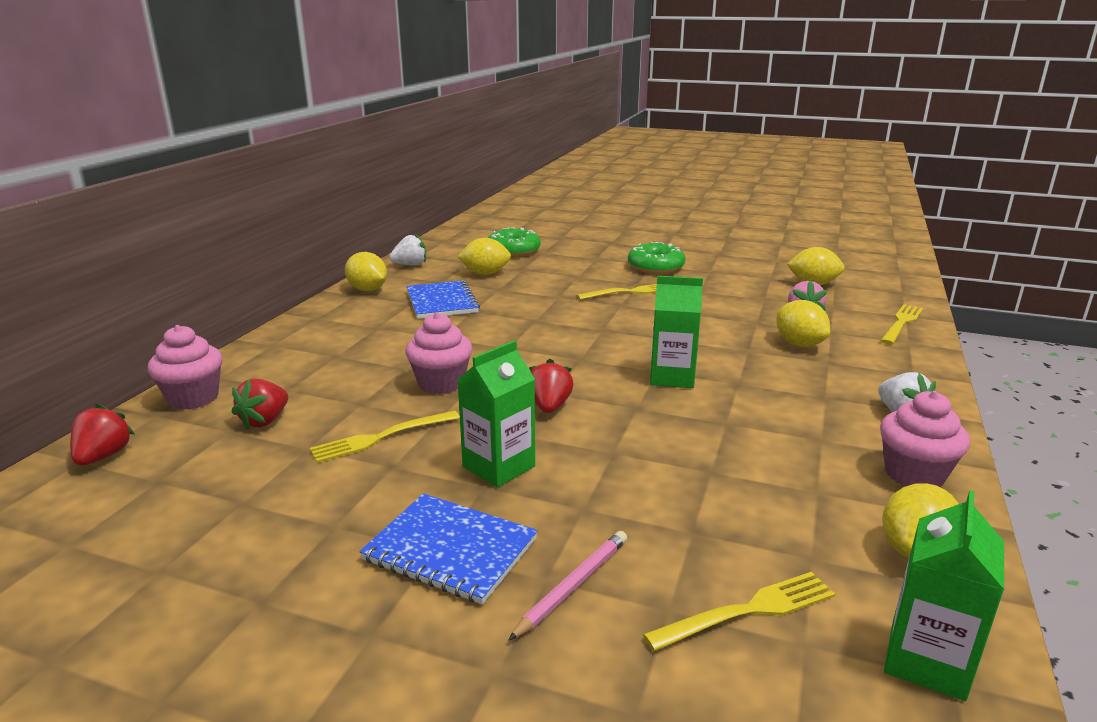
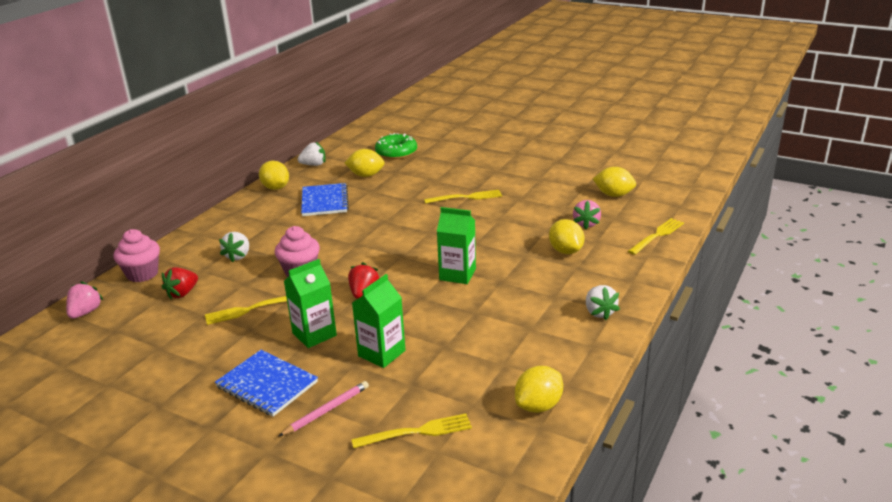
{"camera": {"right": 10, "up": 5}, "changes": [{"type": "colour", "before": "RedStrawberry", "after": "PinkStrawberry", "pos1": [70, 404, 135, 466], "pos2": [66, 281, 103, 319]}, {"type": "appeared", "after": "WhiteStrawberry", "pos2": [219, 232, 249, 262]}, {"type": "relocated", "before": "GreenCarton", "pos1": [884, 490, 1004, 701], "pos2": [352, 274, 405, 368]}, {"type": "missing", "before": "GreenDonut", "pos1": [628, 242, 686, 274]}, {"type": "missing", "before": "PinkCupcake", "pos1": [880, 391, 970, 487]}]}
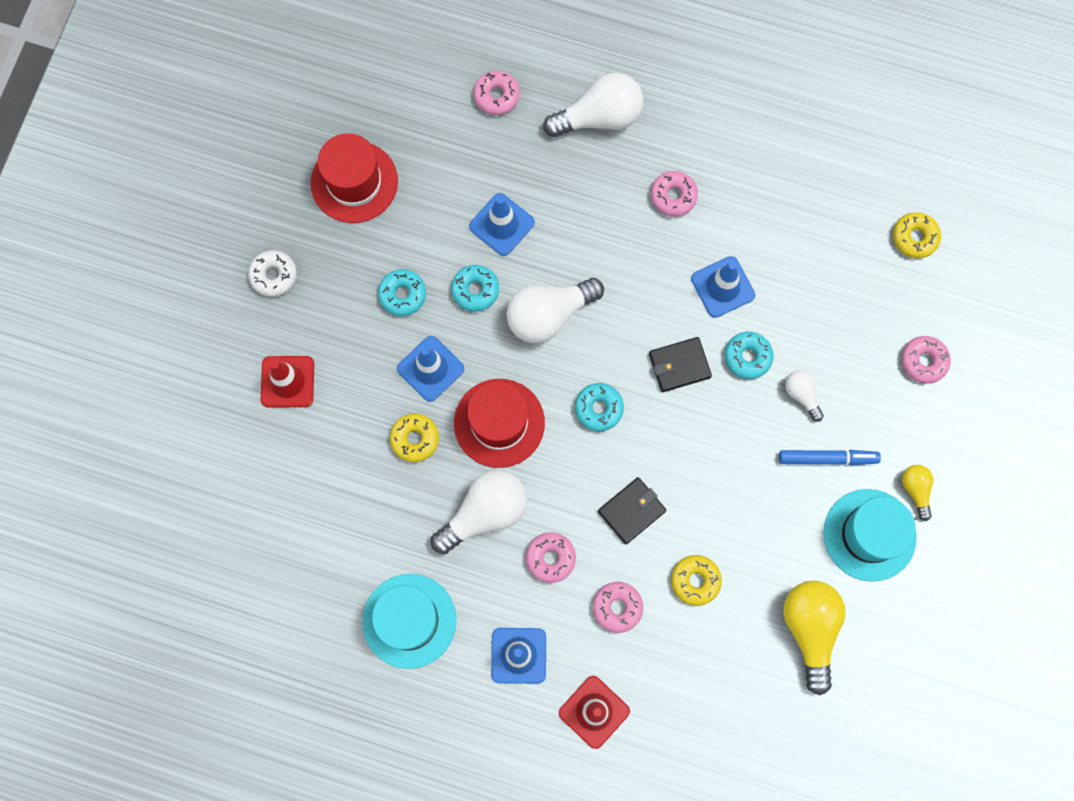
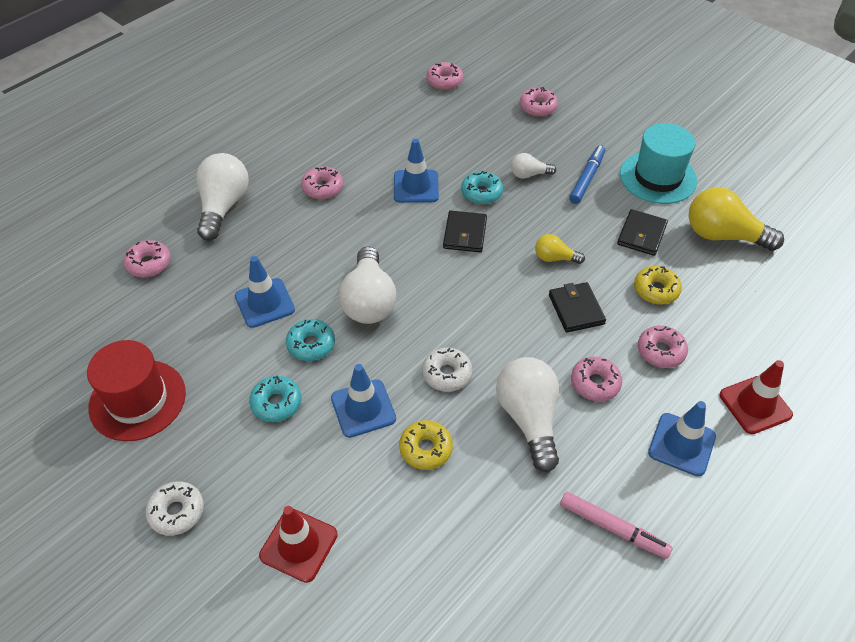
{"camera": {"right": -65, "up": -25}, "changes": [{"type": "exchanged", "before": "RedHat", "after": "WhiteDonut", "pos1": [454, 379, 545, 468], "pos2": [422, 348, 472, 392]}, {"type": "colour", "before": "YellowDonut", "after": "PinkDonut", "pos1": [893, 212, 941, 258], "pos2": [426, 62, 463, 90]}, {"type": "relocated", "before": "YellowLightBulb", "pos1": [902, 465, 933, 521], "pos2": [535, 234, 585, 264]}, {"type": "exchanged", "before": "TurquoiseHat", "after": "PinkMarker", "pos1": [362, 574, 456, 669], "pos2": [560, 492, 673, 559]}, {"type": "appeared", "after": "BlackWallet", "pos2": [617, 209, 668, 256]}, {"type": "missing", "before": "TurquoiseDonut", "pos1": [575, 383, 624, 432]}]}
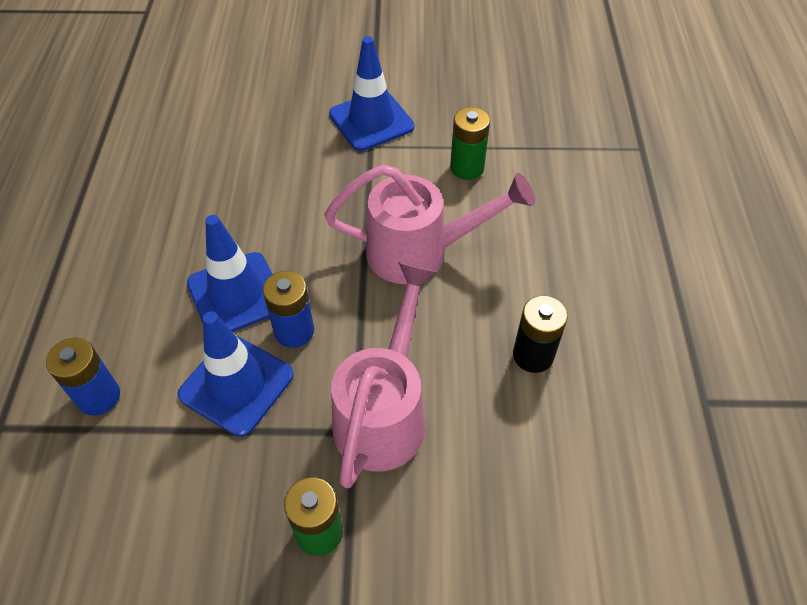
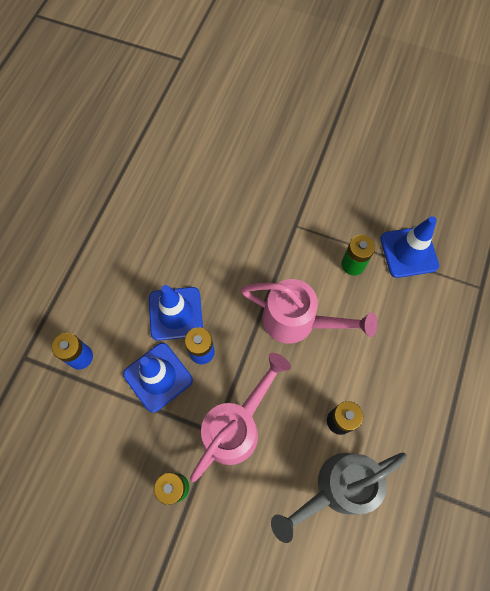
{"camera": {"right": 20, "up": 15}, "changes": [{"type": "appeared", "after": "GreyWateringCan", "pos2": [271, 452, 407, 543]}, {"type": "relocated", "before": "BlueTrafficCone", "pos1": [329, 36, 414, 151], "pos2": [380, 216, 439, 278]}]}
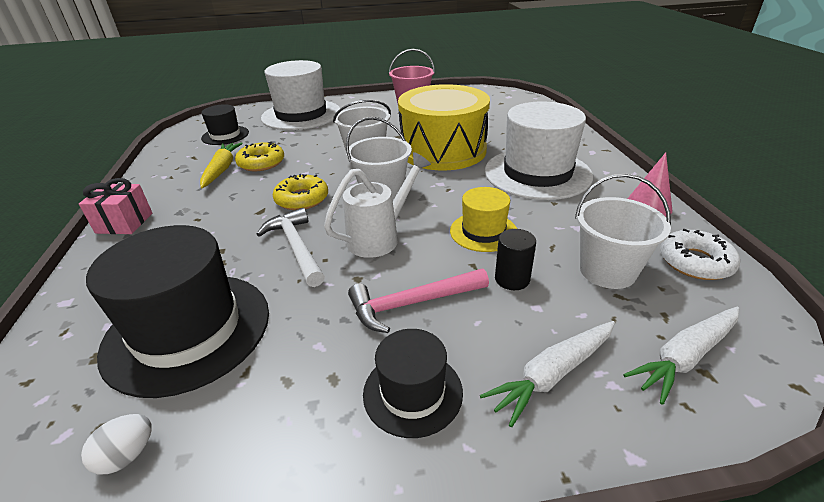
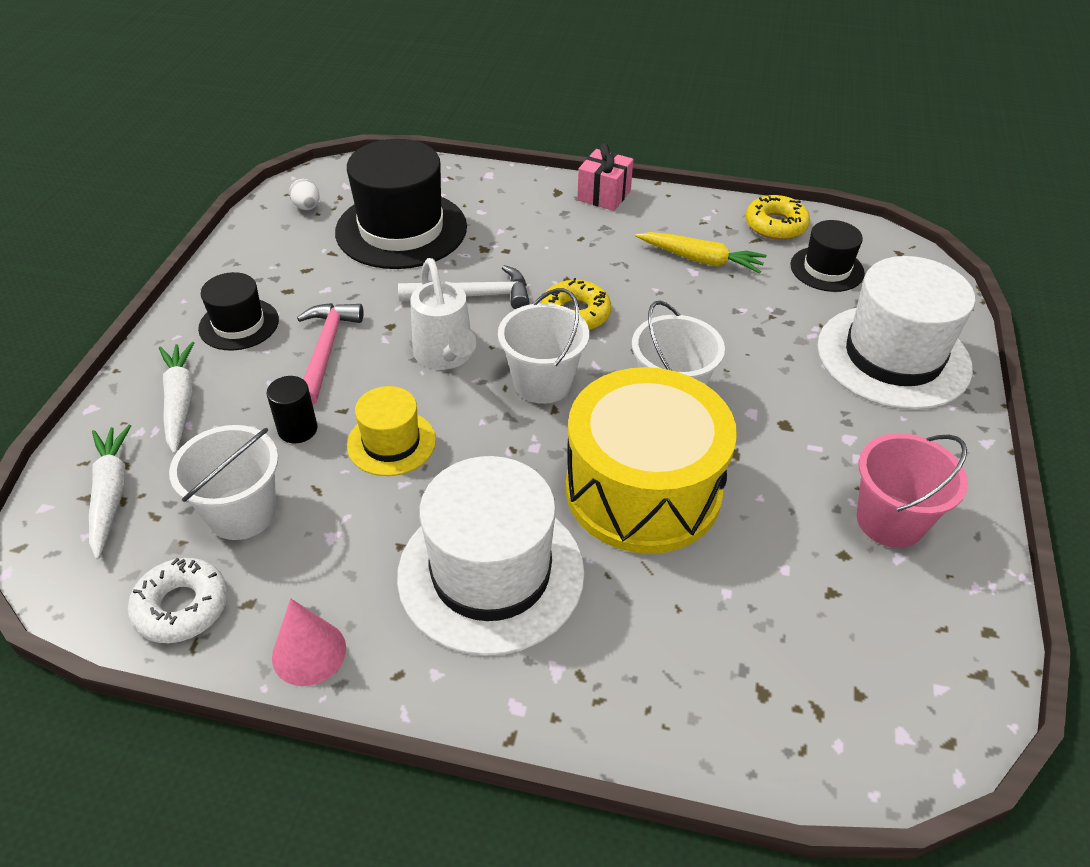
{"camera": {"right": 110, "up": 10}, "changes": [{"type": "relocated", "before": "YellowDonut", "pos1": [235, 142, 284, 171], "pos2": [745, 195, 810, 240]}]}
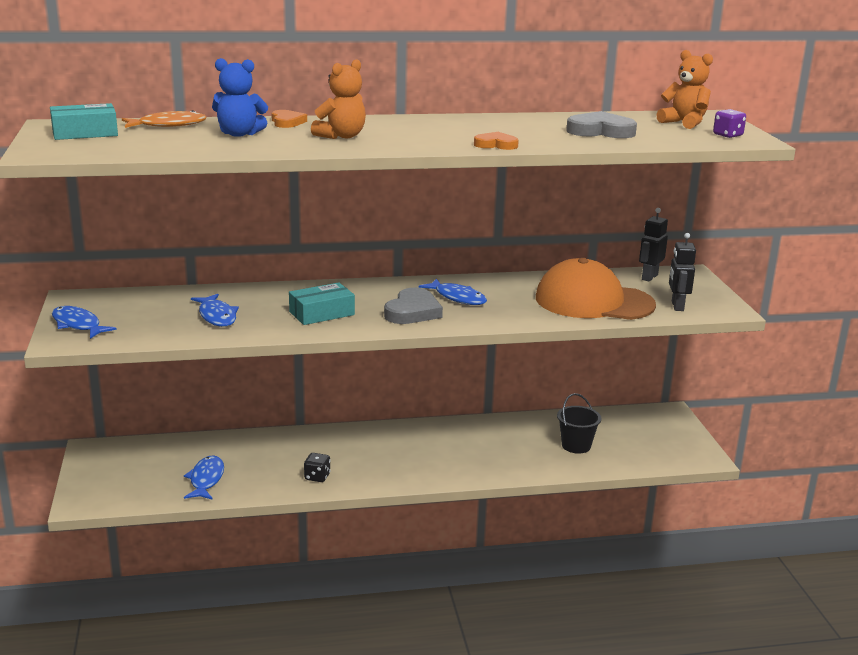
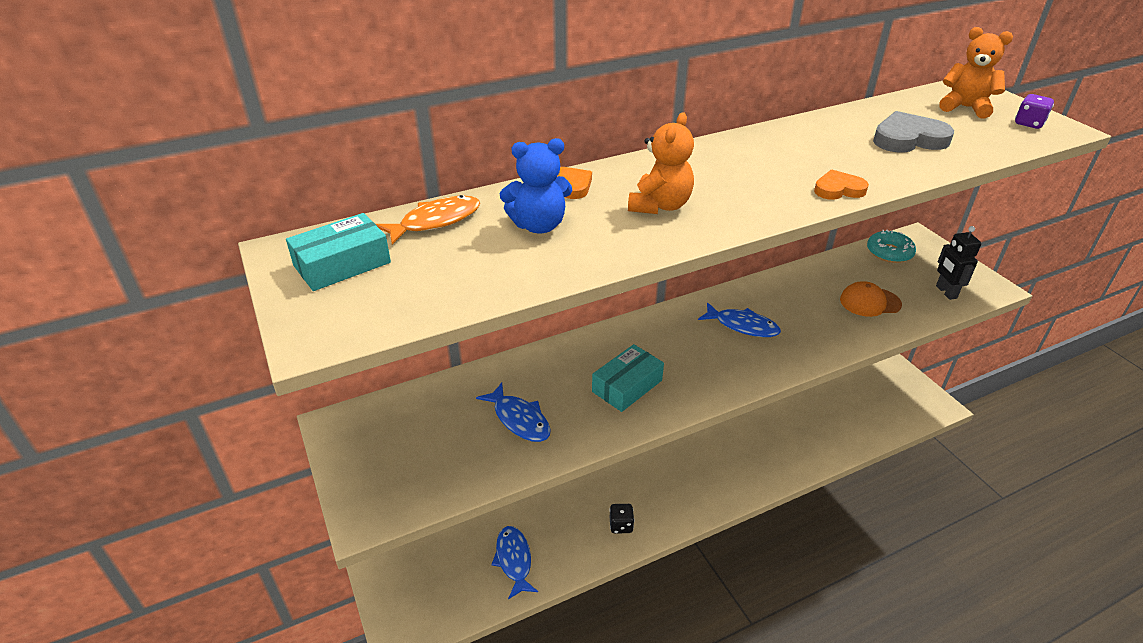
{"camera": {"right": -15, "up": 15}, "changes": [{"type": "size", "before": "OrangeCap", "pos1": [536, 258, 656, 320], "pos2": [840, 281, 902, 317], "scale": 0.49}, {"type": "exchanged", "before": "BlackRobot", "after": "TurquoiseDonut", "pos1": [639, 208, 668, 282], "pos2": [867, 230, 916, 263]}, {"type": "missing", "before": "BlueFish", "pos1": [52, 306, 117, 339]}, {"type": "missing", "before": "GreyHeart", "pos1": [384, 288, 443, 324]}, {"type": "missing", "before": "BlackBucket", "pos1": [557, 393, 601, 454]}]}
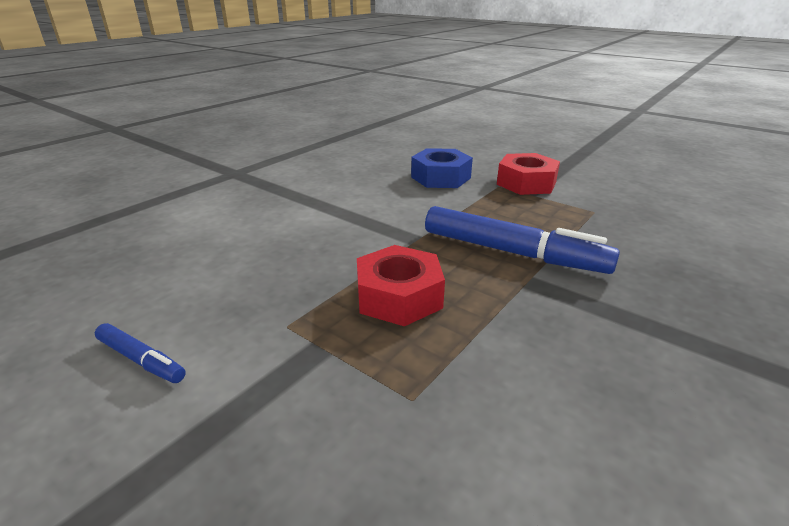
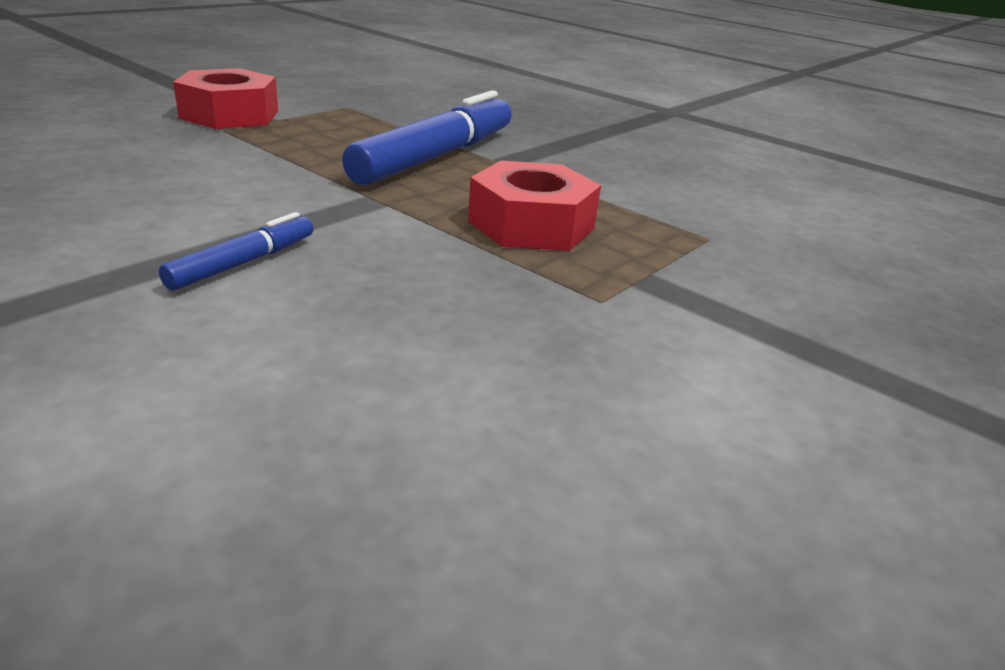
{"camera": {"right": -90, "up": 0}, "changes": [{"type": "relocated", "before": "BlueMarker", "pos1": [95, 323, 186, 383], "pos2": [159, 212, 313, 291]}, {"type": "missing", "before": "BlueNut", "pos1": [411, 148, 473, 188]}]}
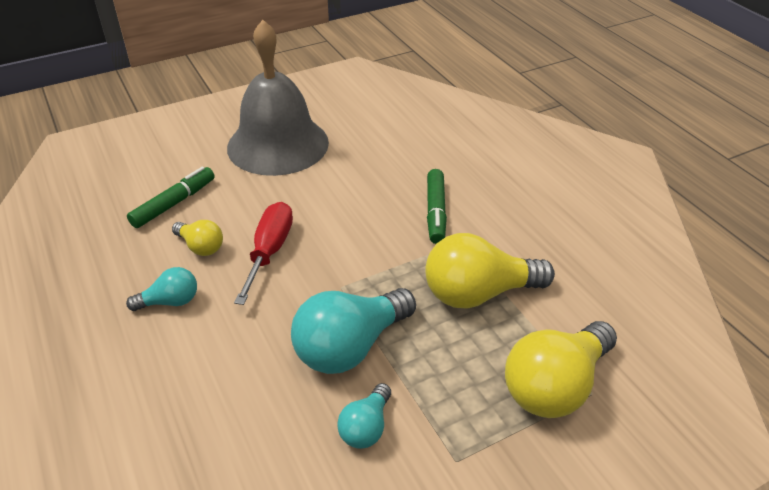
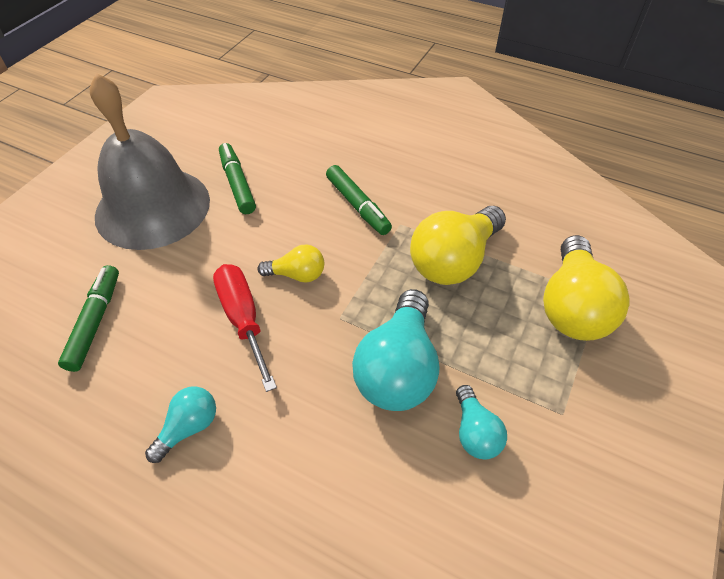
{"camera": {"right": -35, "up": 10}, "changes": [{"type": "appeared", "after": "GreenMarker", "pos2": [219, 143, 256, 214]}, {"type": "relocated", "before": "YellowLightBulb", "pos1": [172, 220, 223, 256], "pos2": [257, 244, 324, 283]}]}
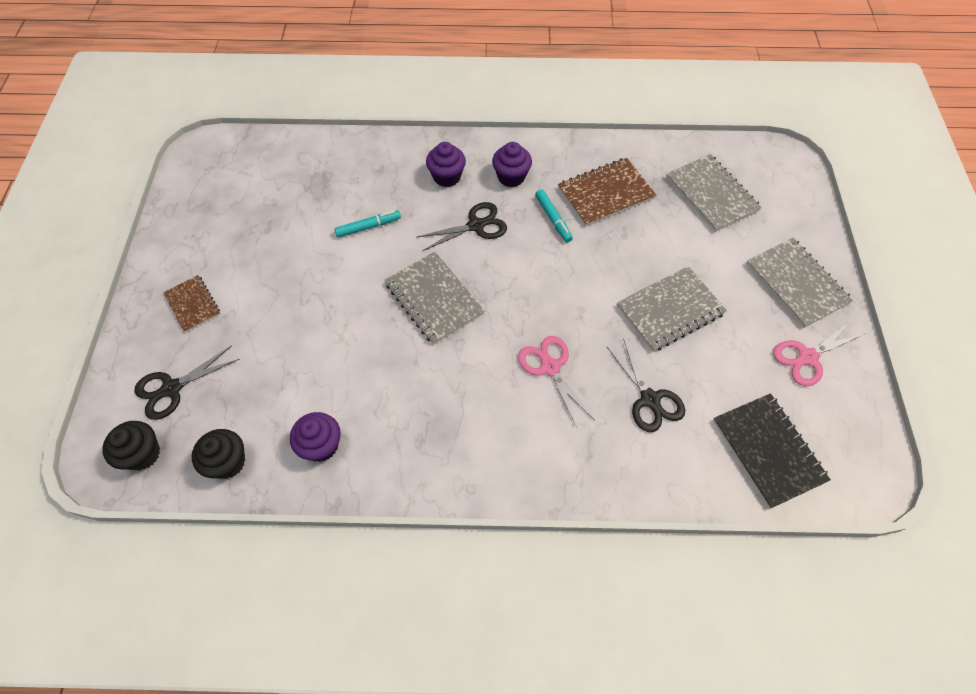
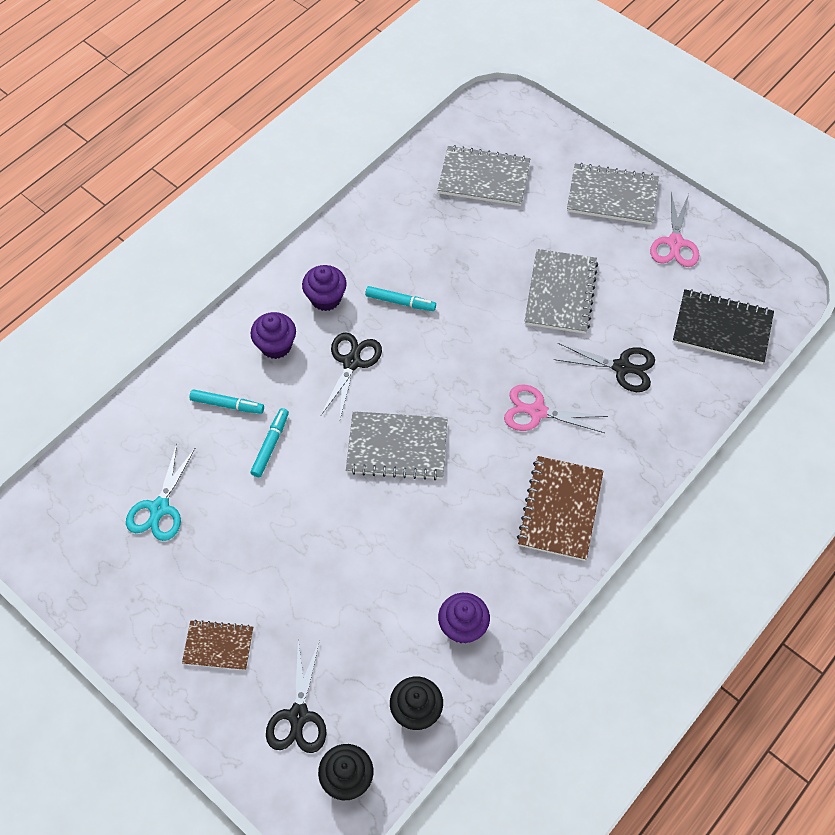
{"camera": {"right": -50, "up": 0}, "changes": [{"type": "appeared", "after": "TurquoiseScissors", "pos2": [126, 444, 195, 541]}, {"type": "appeared", "after": "TurquoiseMarker", "pos2": [189, 389, 264, 414]}, {"type": "relocated", "before": "BrownNotebook", "pos1": [558, 158, 656, 226], "pos2": [517, 456, 604, 561]}]}
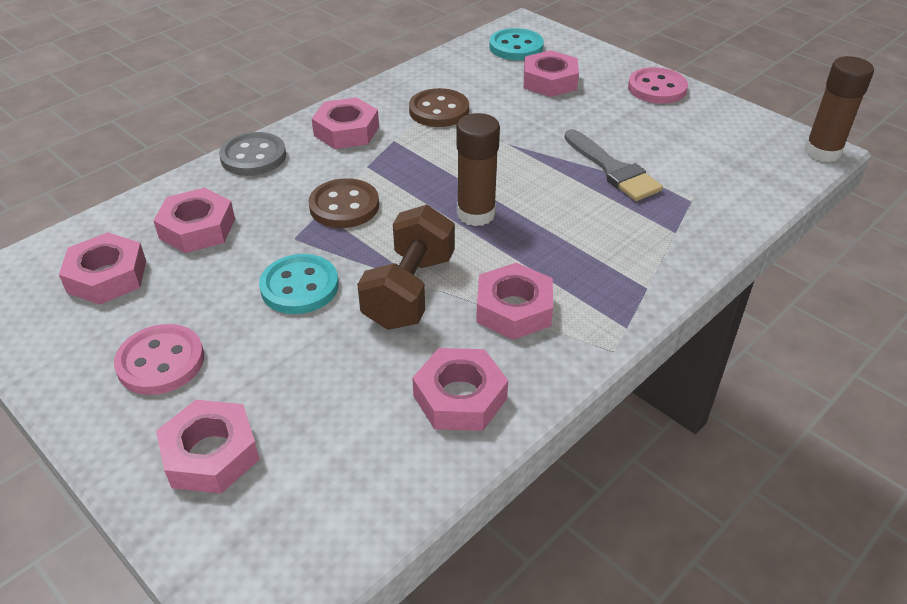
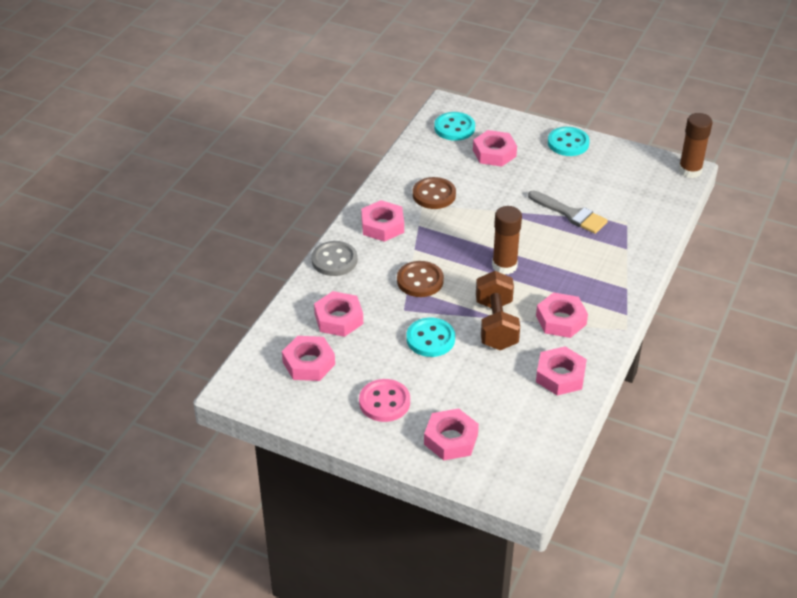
{"camera": {"right": -20, "up": 0}, "changes": [{"type": "colour", "before": "PinkButton", "after": "TurquoiseButton", "pos1": [628, 67, 688, 104], "pos2": [548, 127, 590, 156]}]}
